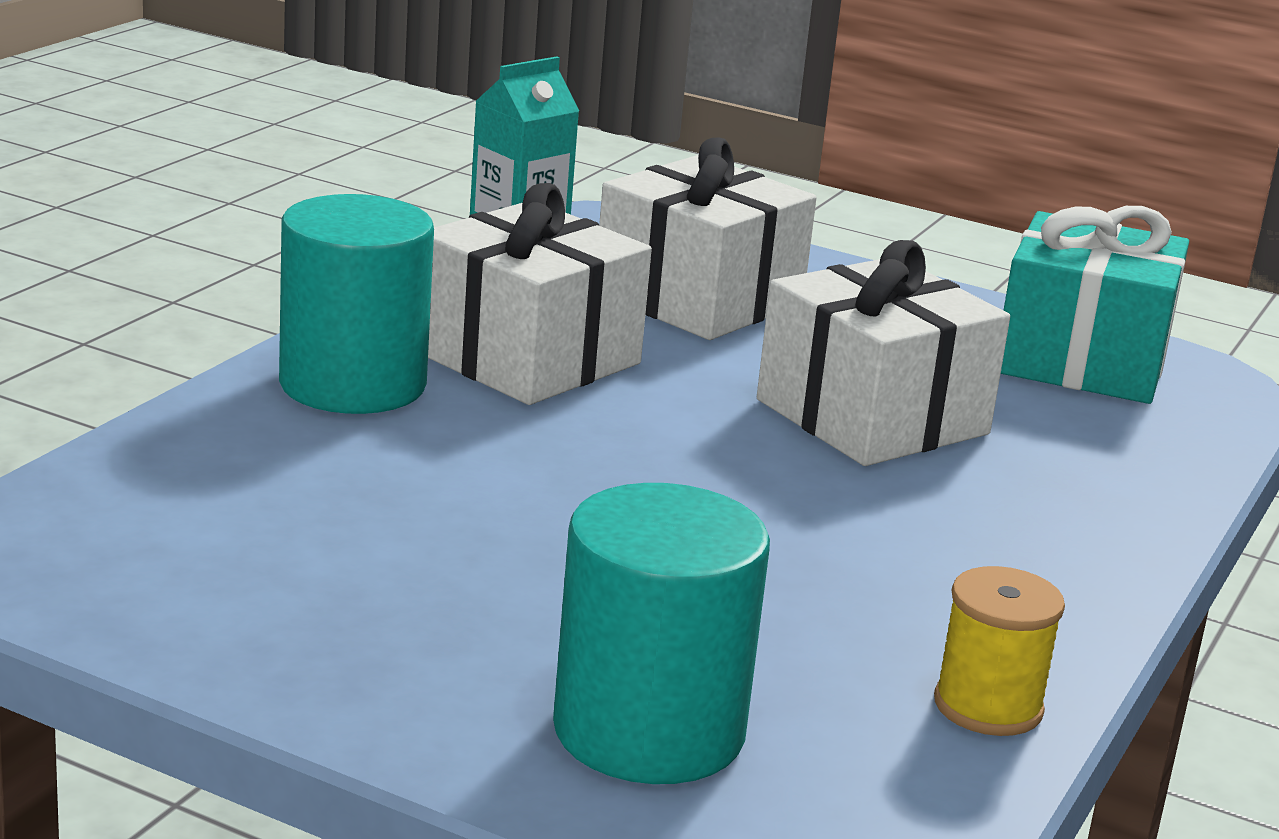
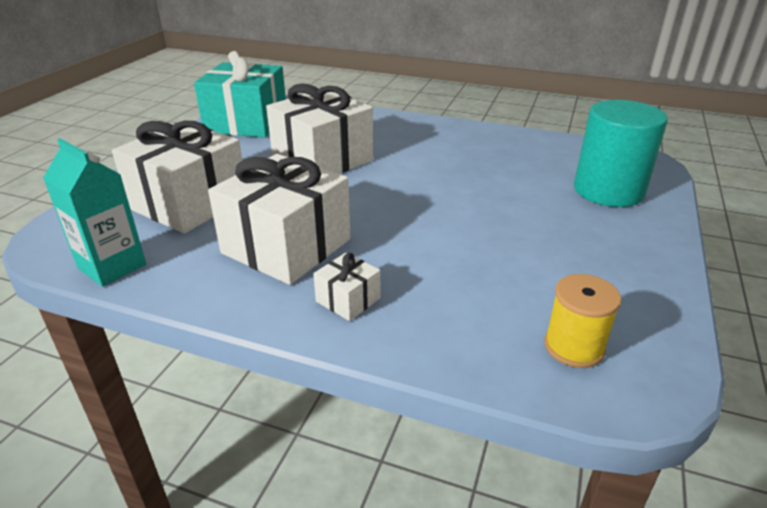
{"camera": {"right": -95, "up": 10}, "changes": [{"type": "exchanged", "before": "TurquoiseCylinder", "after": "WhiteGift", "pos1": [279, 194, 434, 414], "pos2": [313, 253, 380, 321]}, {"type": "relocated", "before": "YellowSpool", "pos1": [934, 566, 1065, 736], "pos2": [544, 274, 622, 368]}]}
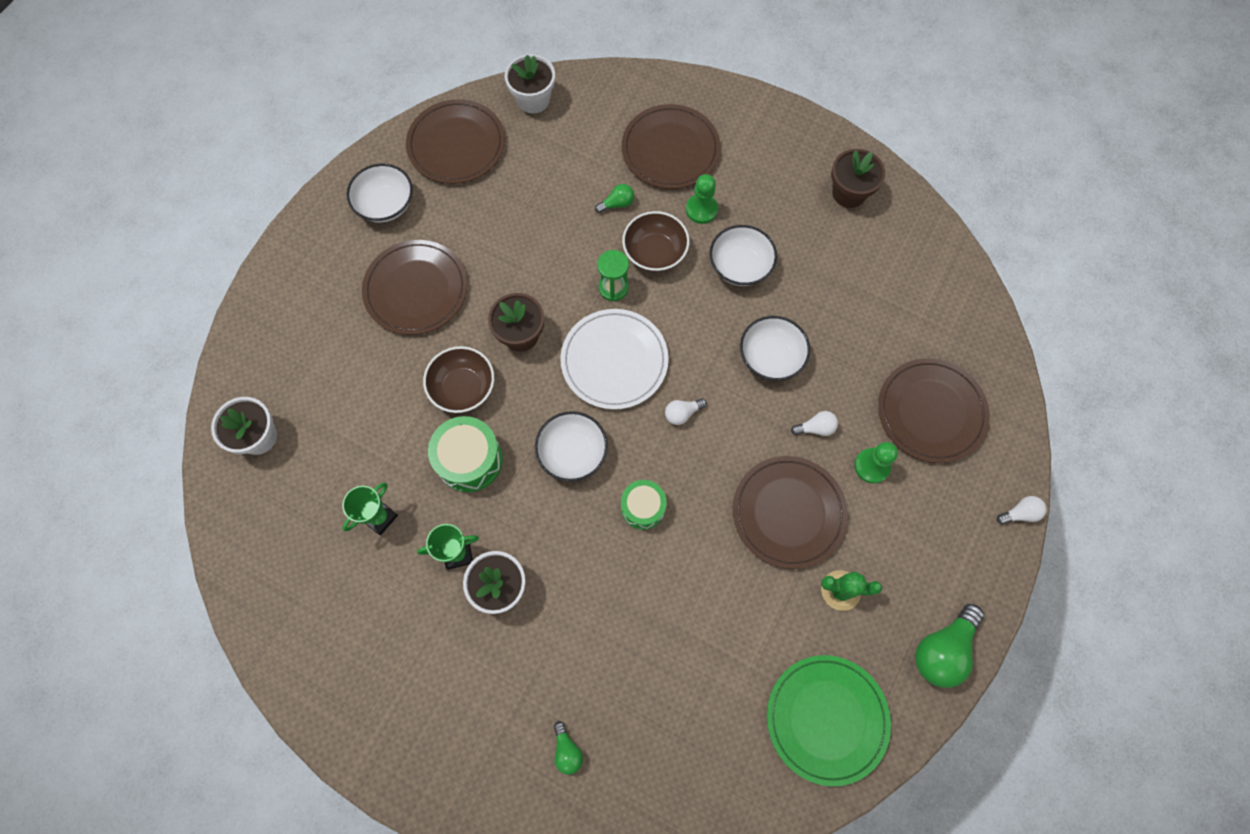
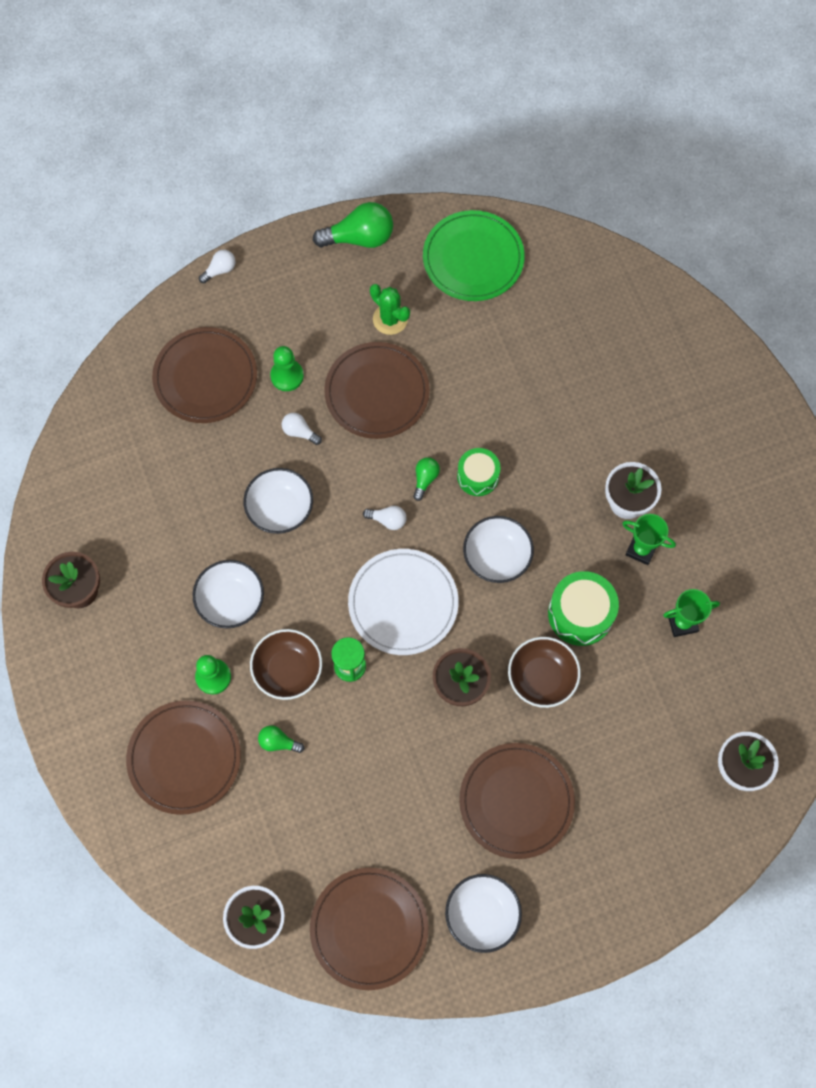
{"camera": {"right": -140, "up": 0}, "changes": [{"type": "spun", "before": "WhiteLightBulb", "pos1": [997, 496, 1047, 525], "pos2": [199, 250, 235, 283], "turn": 120}, {"type": "relocated", "before": "GreenLightBulb", "pos1": [554, 721, 583, 775], "pos2": [413, 457, 440, 501]}]}
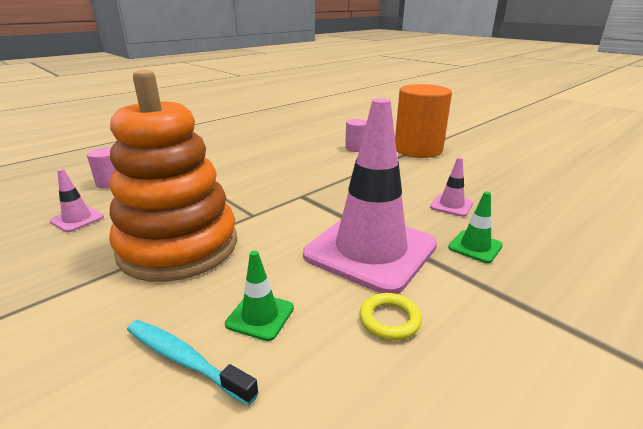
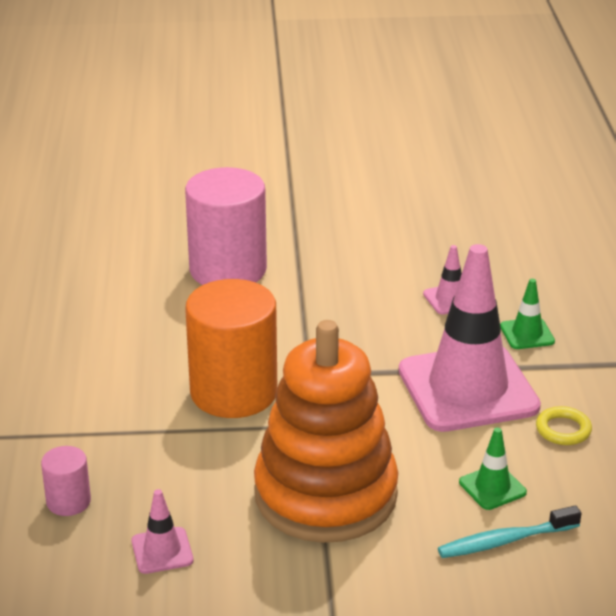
{"camera": {"right": -50, "up": 5}, "changes": [{"type": "size", "before": "PinkCylinder", "pos1": [345, 119, 367, 152], "pos2": [185, 167, 267, 285], "scale": 2.17}, {"type": "relocated", "before": "OrangeCylinder", "pos1": [395, 84, 452, 158], "pos2": [185, 279, 277, 418]}]}
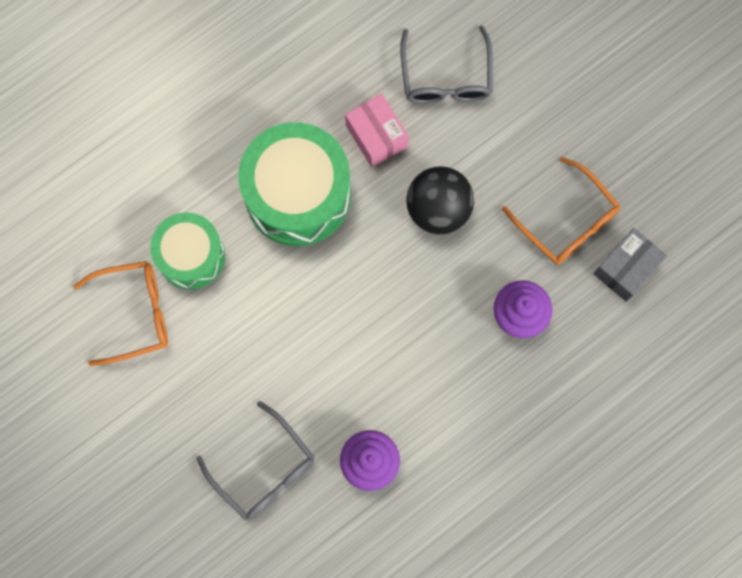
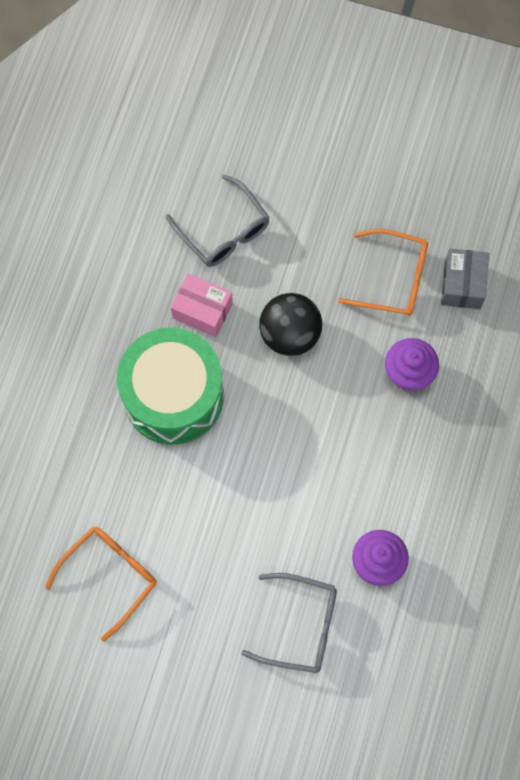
{"camera": {"right": -35, "up": -5}, "changes": [{"type": "missing", "before": "GreenDrum", "pos1": [150, 212, 225, 290]}]}
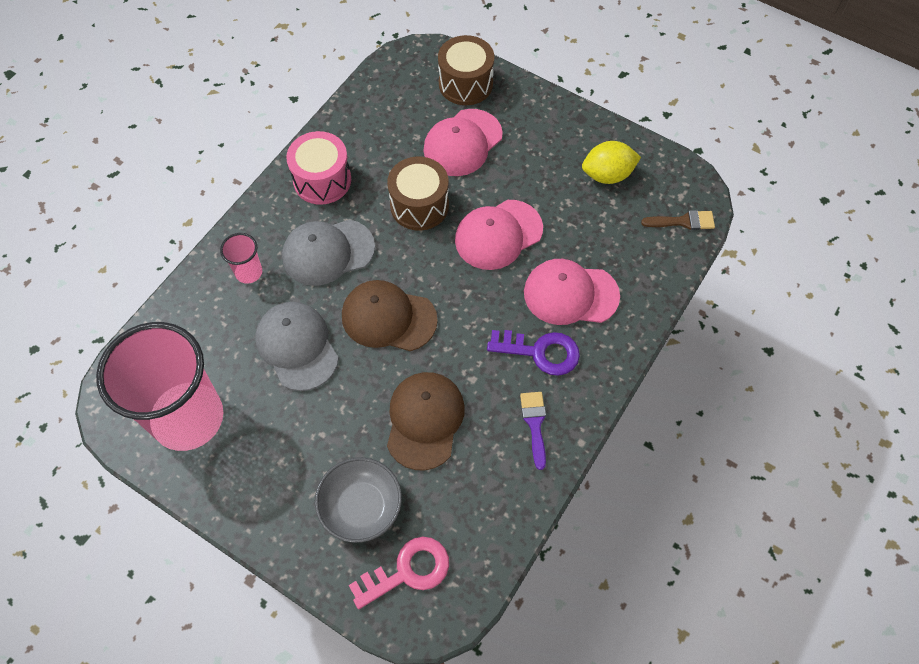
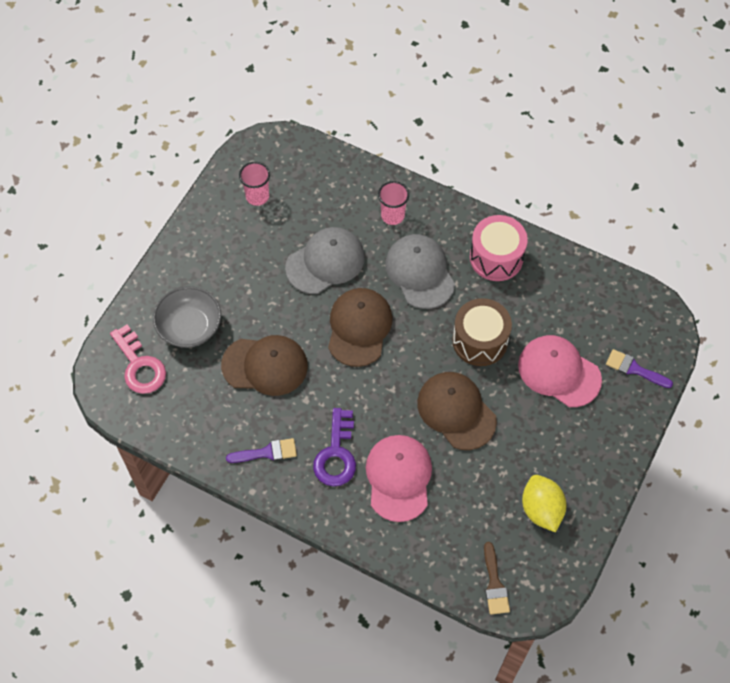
{"camera": {"right": 85, "up": 0}, "changes": [{"type": "size", "before": "PinkCup", "pos1": [96, 322, 223, 451], "pos2": [239, 162, 270, 206], "scale": 0.41}, {"type": "colour", "before": "PinkCap", "after": "BrownCap", "pos1": [455, 200, 543, 270], "pos2": [417, 372, 497, 450]}, {"type": "exchanged", "before": "BrownDrum", "after": "PurpleBrush", "pos1": [438, 35, 494, 105], "pos2": [606, 349, 673, 388]}]}
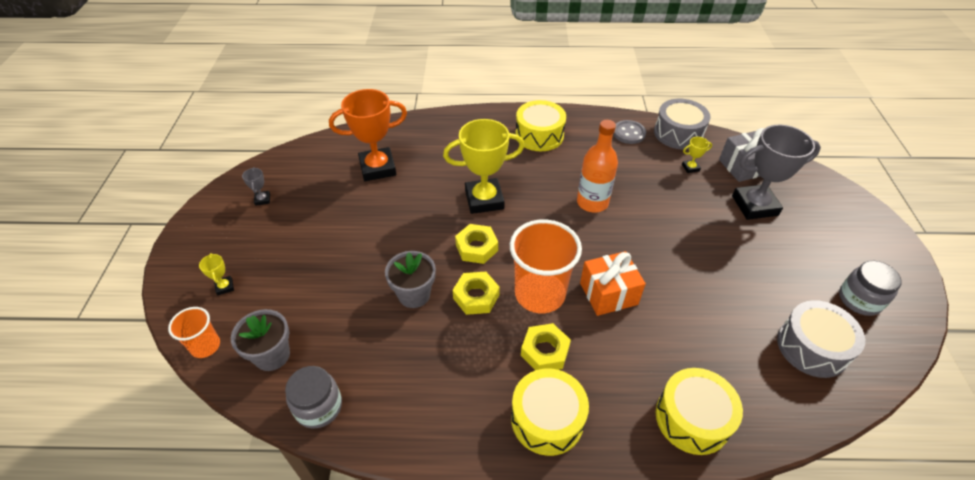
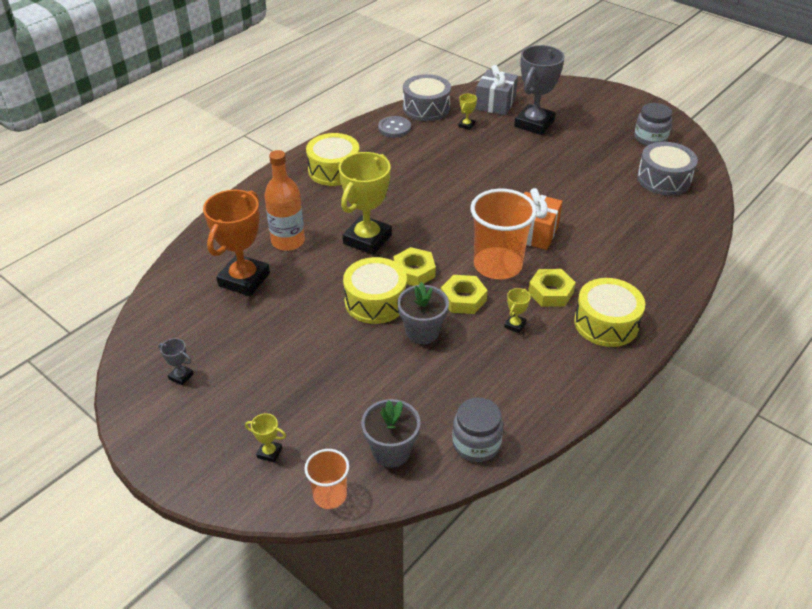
{"camera": {"right": -50, "up": -5}, "changes": [{"type": "relocated", "before": "OrangeBottle", "pos1": [577, 120, 618, 213], "pos2": [264, 150, 305, 251]}, {"type": "relocated", "before": "YellowDrum", "pos1": [656, 368, 743, 455], "pos2": [343, 257, 407, 324]}, {"type": "appeared", "after": "YellowTrophy", "pos2": [504, 288, 531, 333]}]}
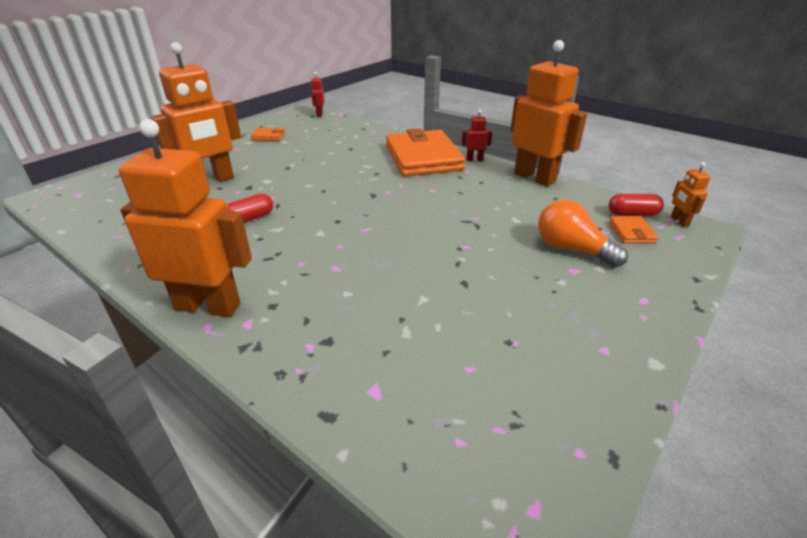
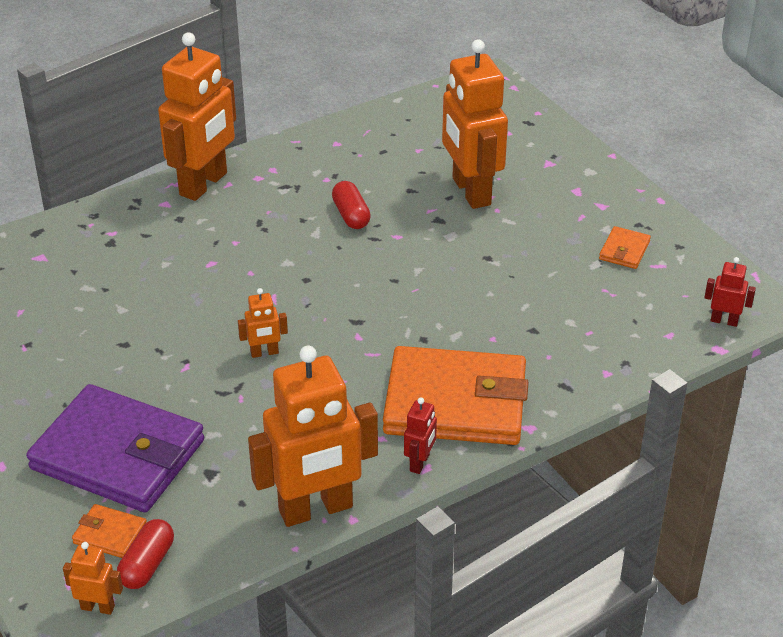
{"camera": {"right": 110, "up": 5}, "changes": [{"type": "exchanged", "before": "OrangeLightBulb", "after": "PurpleWallet", "pos1": [538, 200, 628, 267], "pos2": [26, 384, 204, 512]}, {"type": "appeared", "after": "OrangeRobot", "pos2": [238, 288, 288, 358]}]}
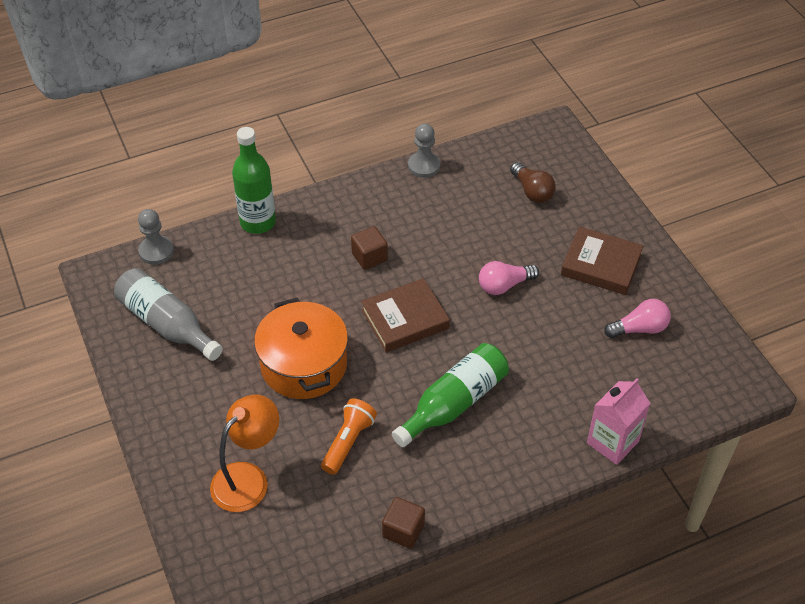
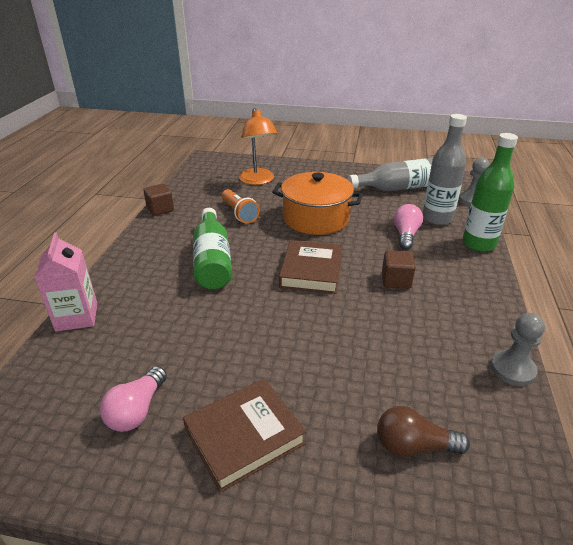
{"camera": {"right": 125, "up": -15}, "changes": [{"type": "relocated", "before": "PinkLightBulb", "pos1": [479, 261, 539, 295], "pos2": [394, 204, 423, 250]}, {"type": "appeared", "after": "GreyBottle", "pos2": [423, 114, 467, 225]}]}
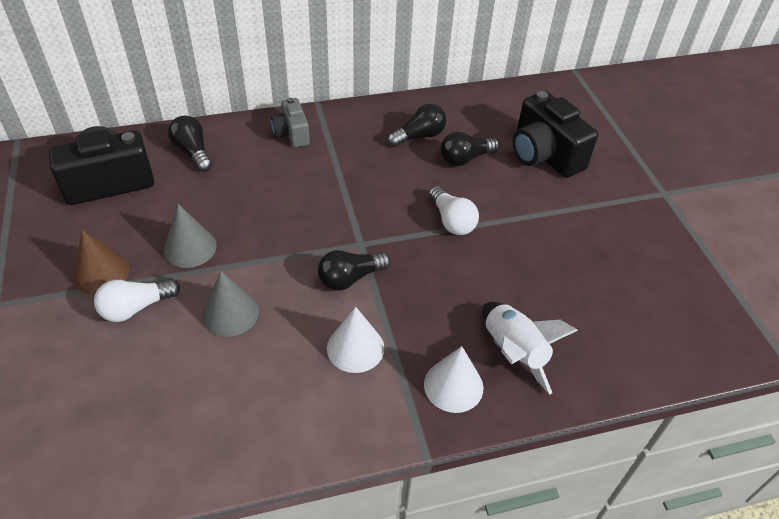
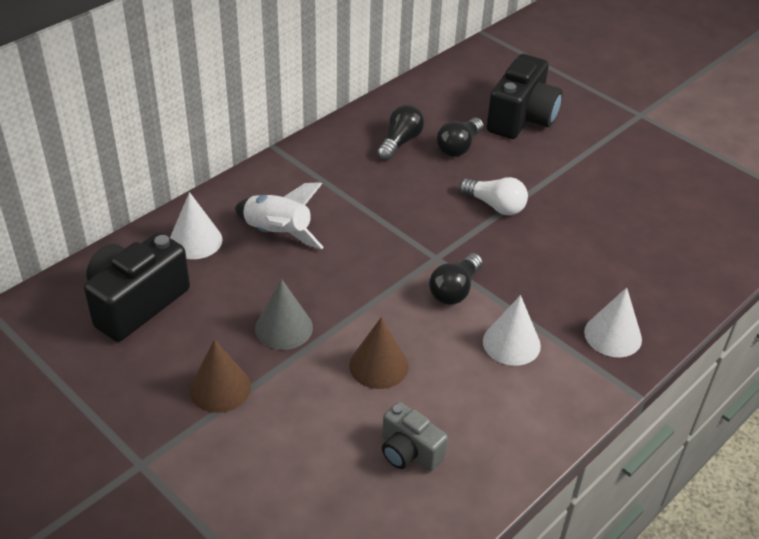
{"camera": {"right": -30, "up": -5}, "changes": [{"type": "exchanged", "before": "BlackLightBulb", "after": "WhiteCone", "pos1": [168, 116, 212, 172], "pos2": [170, 192, 223, 259]}, {"type": "relocated", "before": "WhiteRocket", "pos1": [482, 302, 578, 395], "pos2": [235, 182, 324, 249]}, {"type": "colour", "before": "GreyCone", "after": "BrownCone", "pos1": [202, 271, 259, 337], "pos2": [349, 317, 409, 389]}, {"type": "relocated", "before": "GreyCamera", "pos1": [271, 97, 310, 148], "pos2": [382, 402, 448, 471]}, {"type": "spun", "before": "BlackCamera", "pos1": [512, 91, 598, 178], "pos2": [487, 54, 563, 139], "turn": -90}, {"type": "missing", "before": "WhiteLightBulb", "pos1": [94, 279, 180, 322]}]}
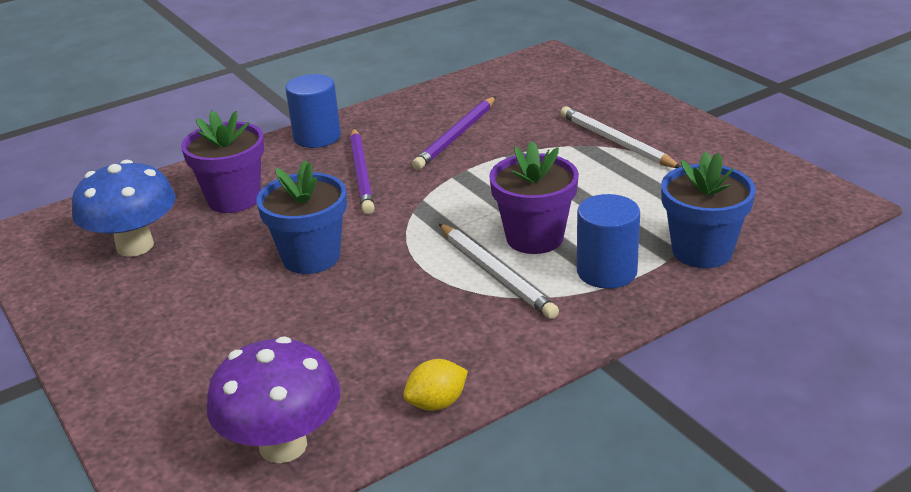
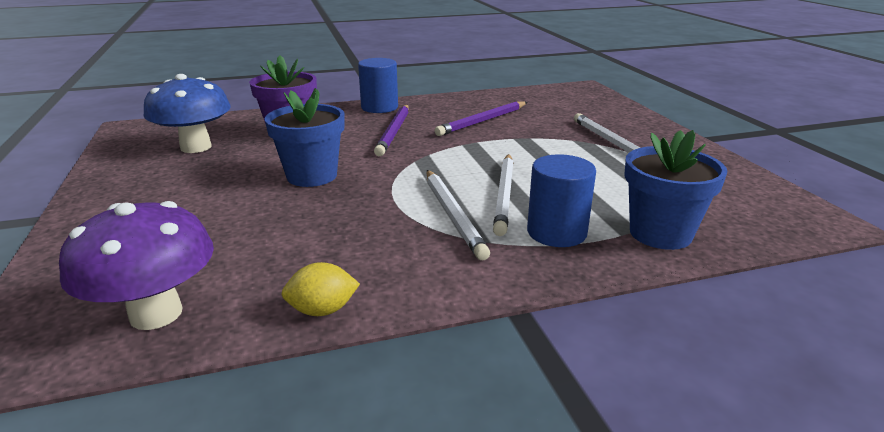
{"camera": {"right": 15, "up": -5}, "changes": [{"type": "exchanged", "before": "PurpleFlowerPot", "after": "WhitePencil", "pos1": [489, 141, 579, 254], "pos2": [493, 154, 514, 236]}]}
